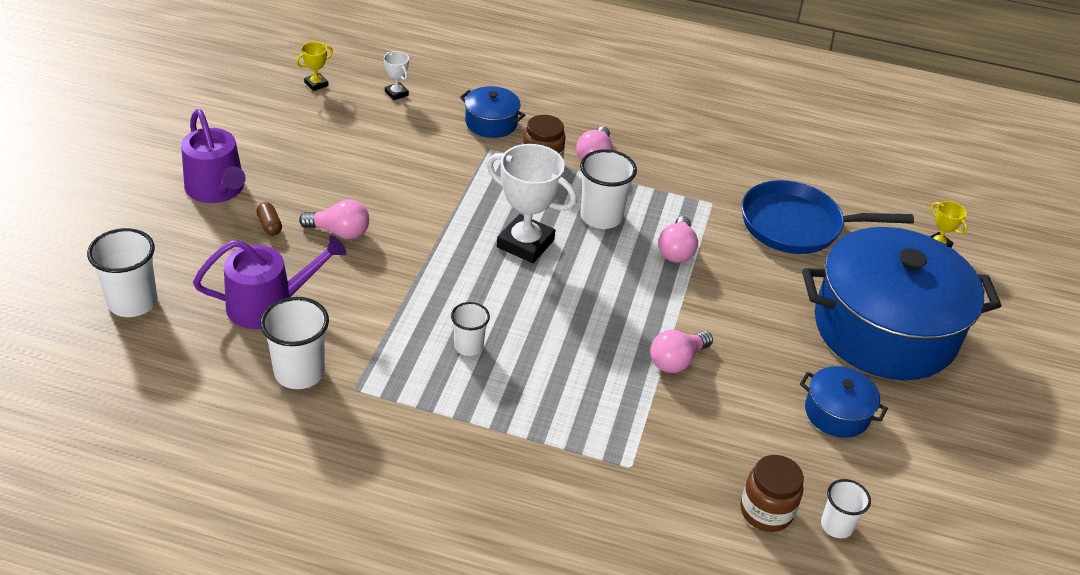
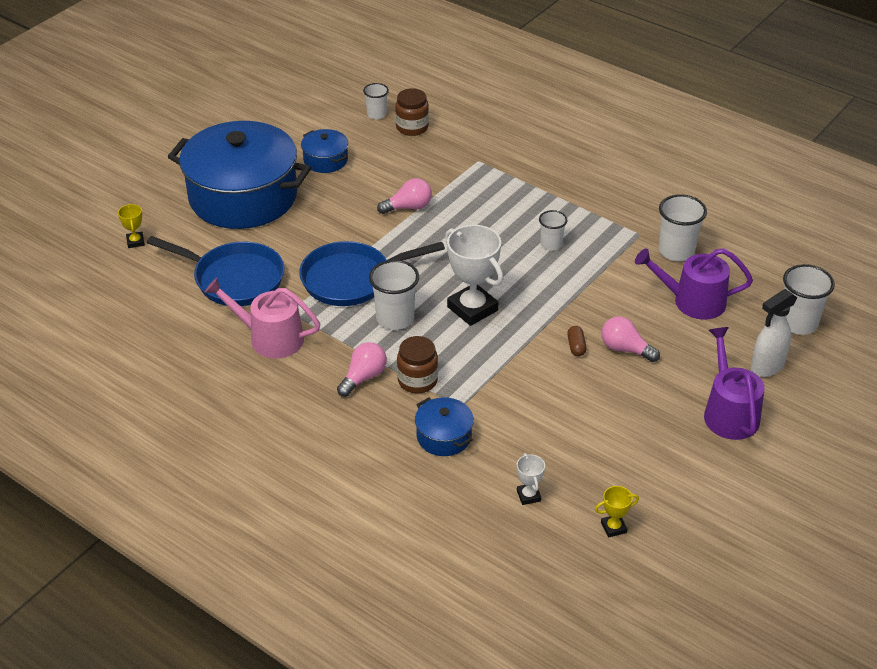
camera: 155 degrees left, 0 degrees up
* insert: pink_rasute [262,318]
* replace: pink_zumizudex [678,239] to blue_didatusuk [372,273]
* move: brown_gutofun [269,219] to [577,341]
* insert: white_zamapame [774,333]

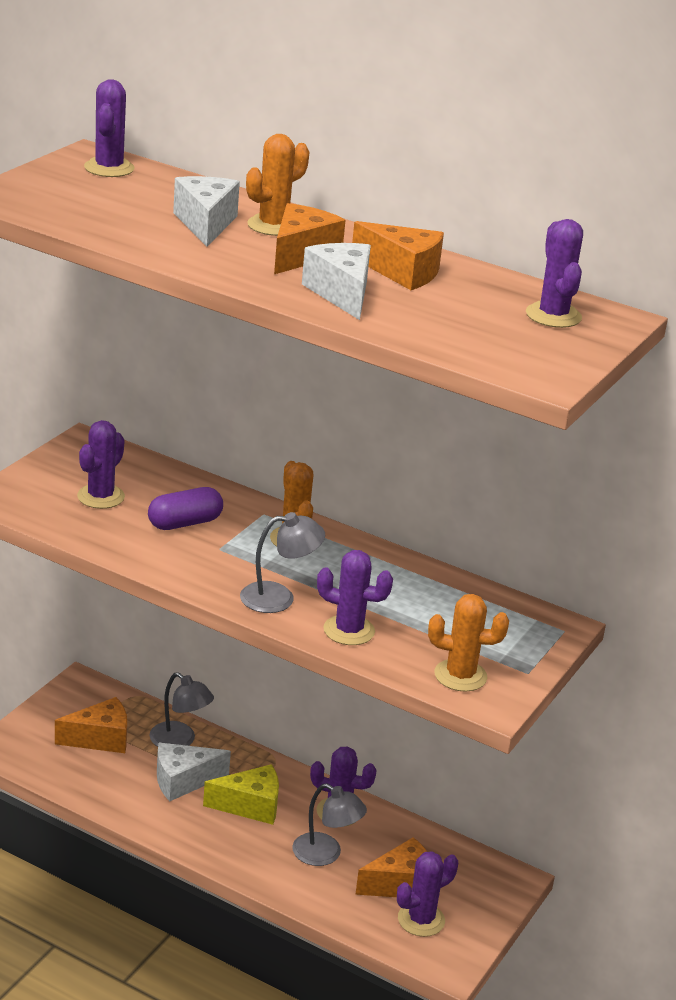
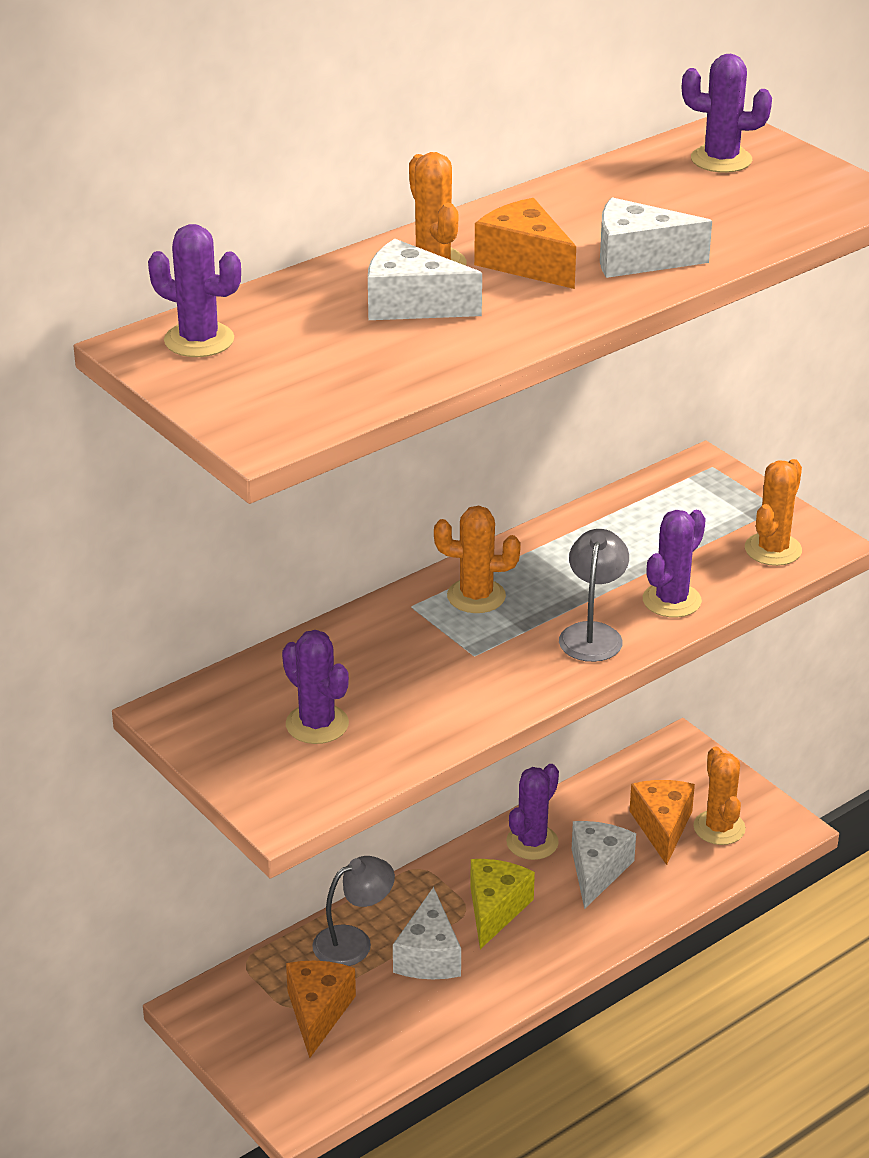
camera: 65 degrees left, 5 degrees up
* replace: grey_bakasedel [329,825] to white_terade [604,865]
* recolor: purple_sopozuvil [427,894] to orange_sopozuvil [719,795]
* delete: purple_gutofun [185,508]
* delete: orange_terade [398,255]

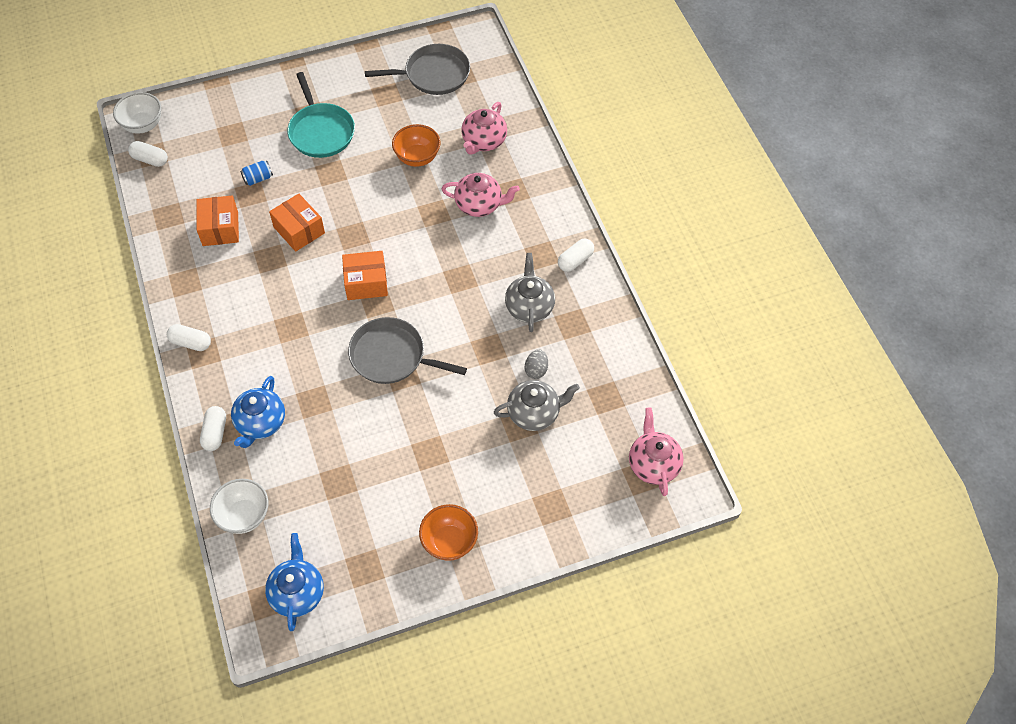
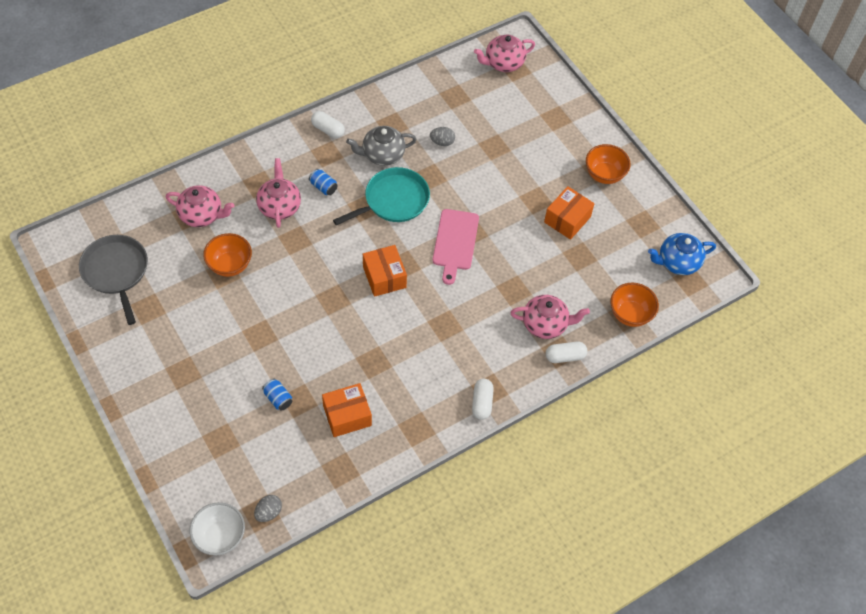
camera: 105 degrees left, 0 degrees up
* replace: white_gutofun [148,154] to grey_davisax [268,508]
* insert: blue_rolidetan [323,182]
* move: turquoise_didatusuk [321,115] to [381,196]
* replace: grey_didatusuk [407,350] to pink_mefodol [456,247]
* recolor: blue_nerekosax [258,412] to pink_nerekosax [550,317]
* move: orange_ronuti [297,223] to [569,213]
* recolor: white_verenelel [239,506] to orange_verenelel [634,305]
* delete: grey_nerekosax [537,405]

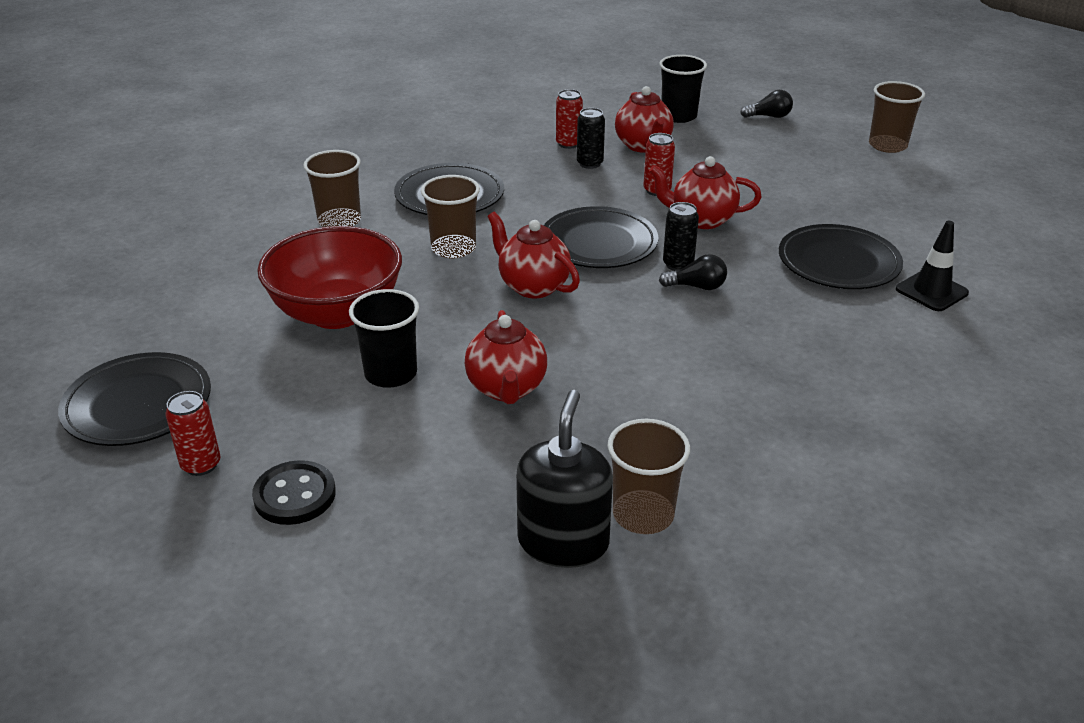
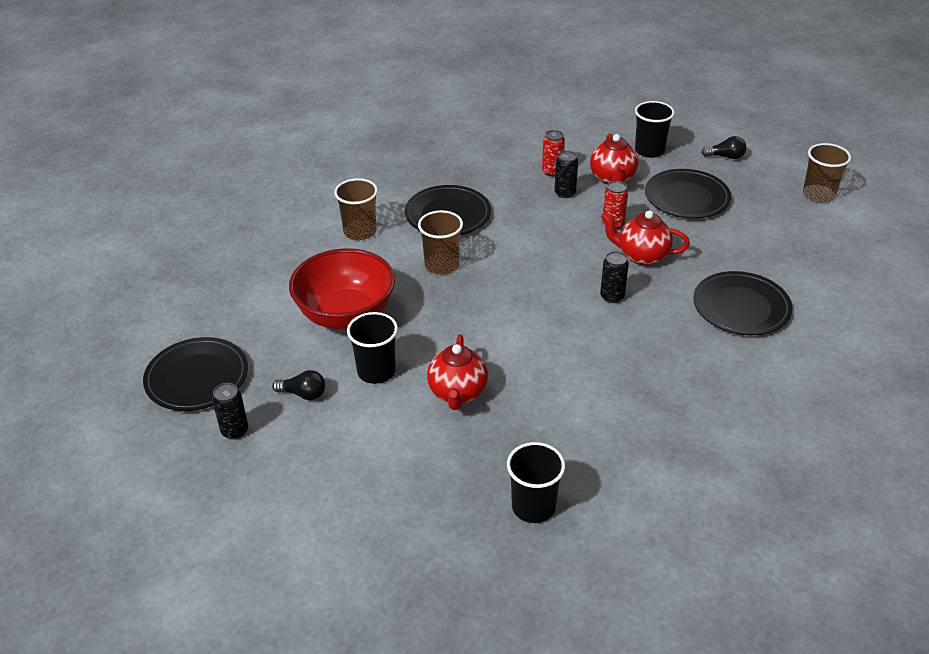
camera: 10 degrees right, 5 degrees up
* recolor: red_rolidetan [192,433] to black_rolidetan [230,411]
* move: black_zumizudex [693,272] to [298,385]
* recolor: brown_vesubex [648,476] to black_vesubex [536,482]
* move: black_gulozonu [601,237] to [688,194]
* delete: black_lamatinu [294,492]
* delete: red_nerekosax [533,255]
* delete: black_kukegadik [564,479]
* delete: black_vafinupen [932,266]

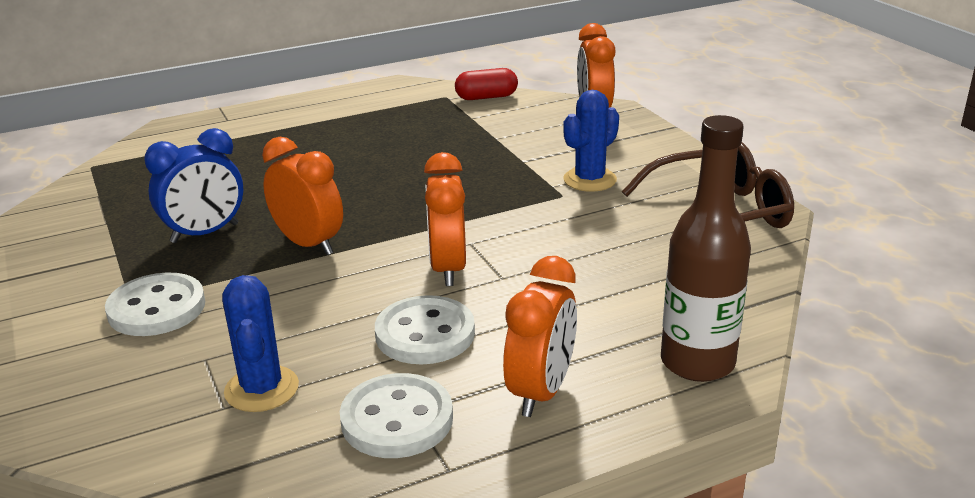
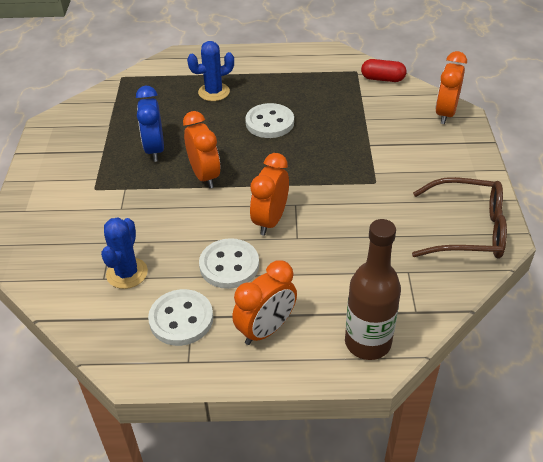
camera: 25 degrees right, 15 degrees up
* rotate: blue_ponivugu [193,185] = [150,124] 90 degrees clockwise
* move: blue_sopozuvil [591,141] to [210,71]
* move: white_lamatinu [155,304] to [269,120]

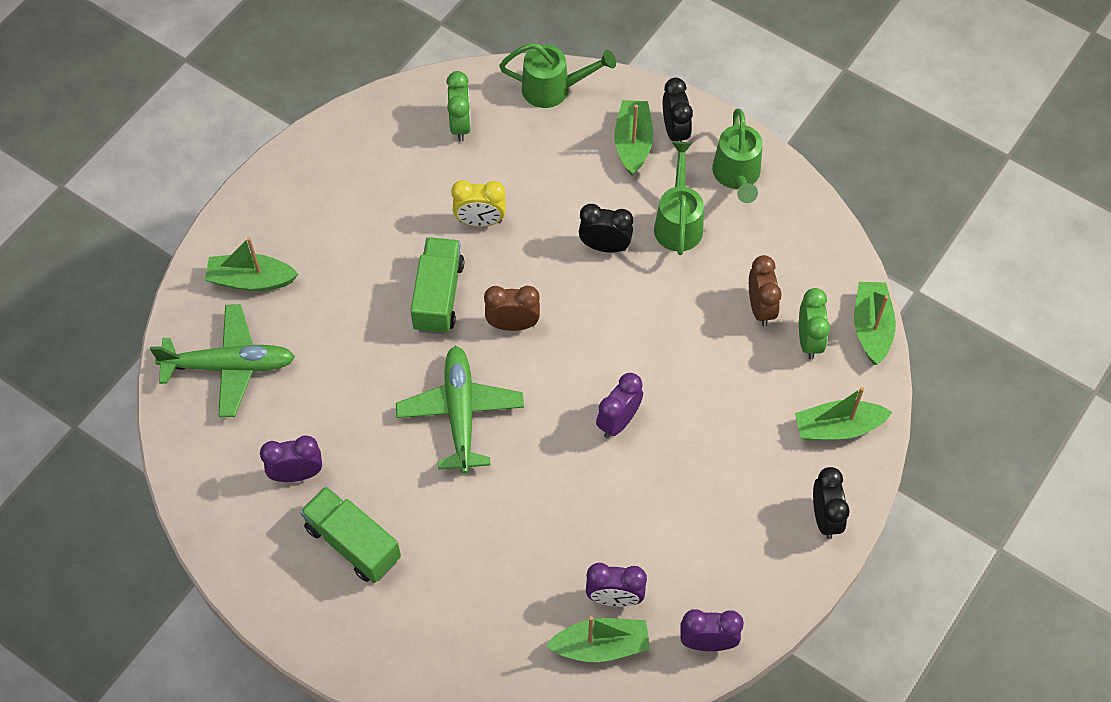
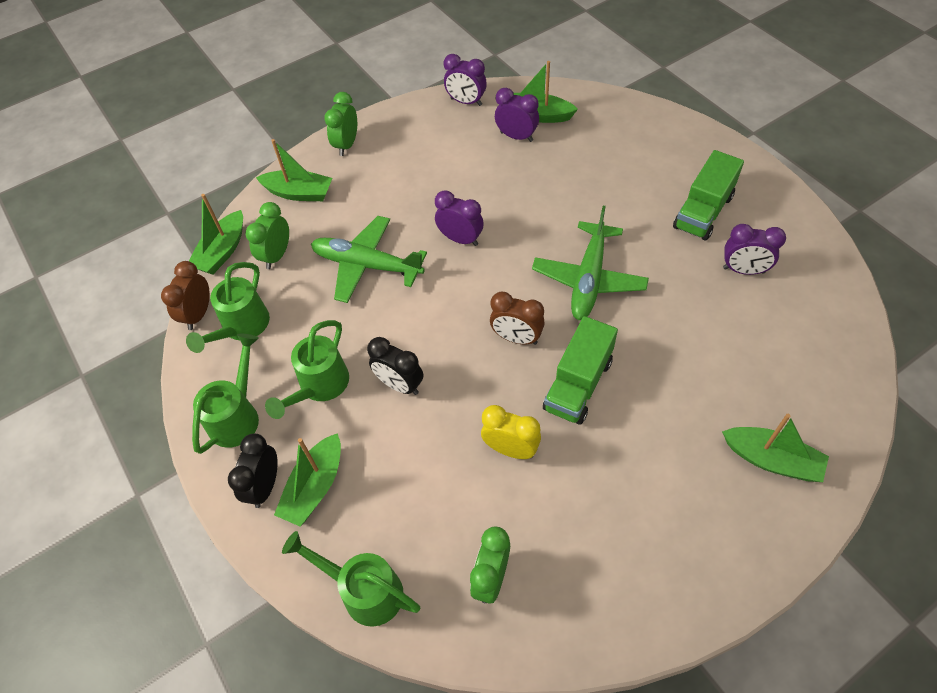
camera: 155 degrees left, 5 degrees down
* move: brown_ponivugu [765,291] to [185,295]
* insert: green_rasute [228,307]
* move: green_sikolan [222,360] to [369,259]
* recolor: black_ponivugu [831,503] to green_ponivugu [340,124]
* rotate: purple_ponivugu [619,405] = [459,218] 120 degrees counterclockwise
* rotate: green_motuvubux [350,534] = [708,195] 60 degrees clockwise

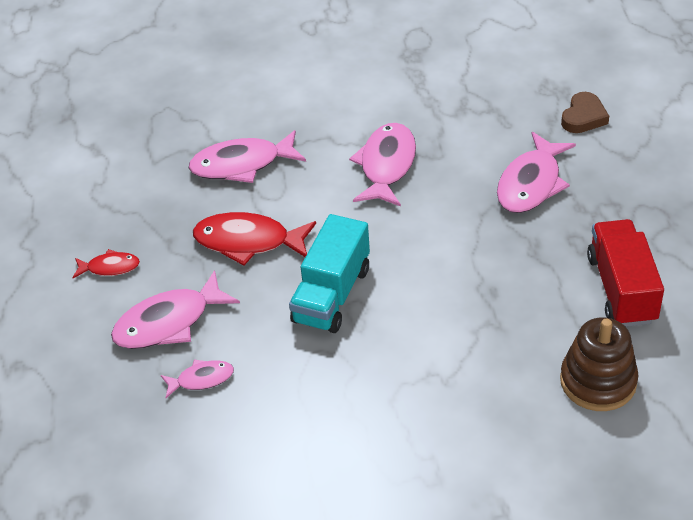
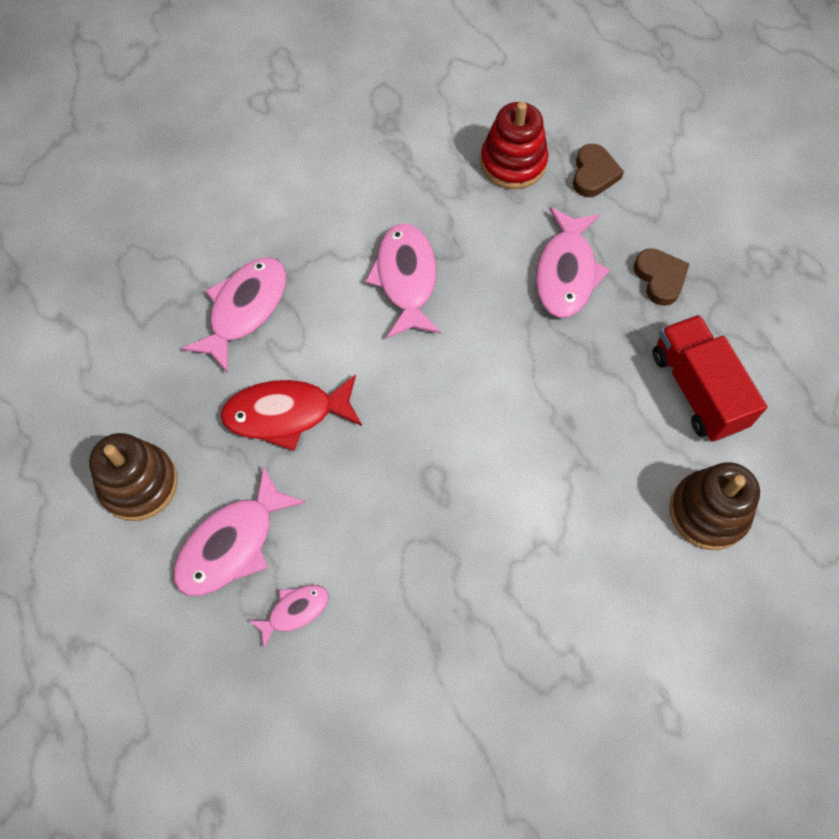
camera: 20 degrees left, 20 degrees up
* replace: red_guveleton [106,263] to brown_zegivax [133,477]
* rotate: pink_guveleton [247,156] = [234,315] 150 degrees clockwise
* insert: red_zegivax [515,145]
* insert: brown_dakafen [661,277]
* delete: turquoise_motuvubux [329,273]

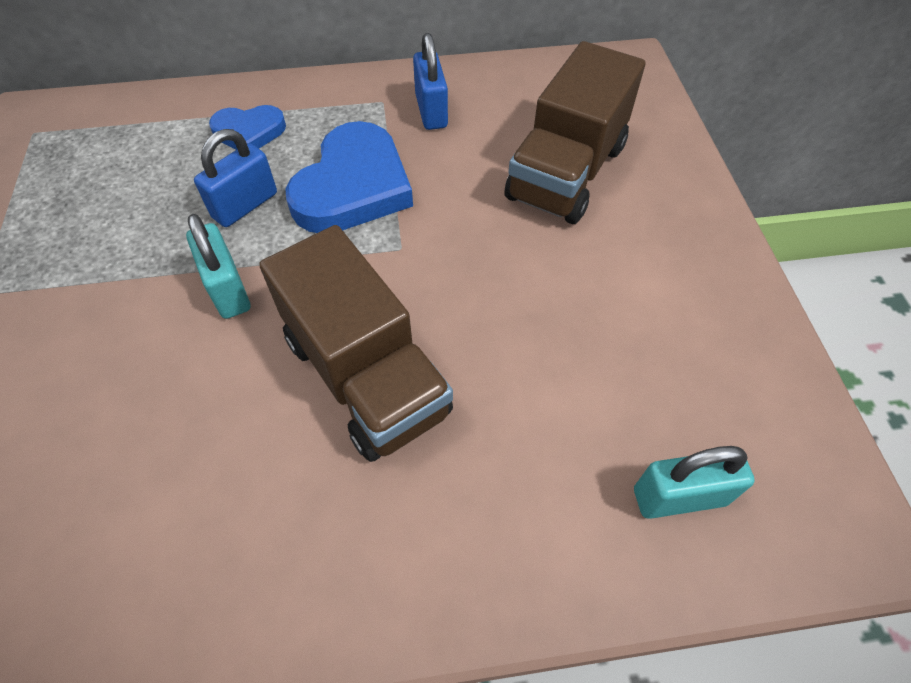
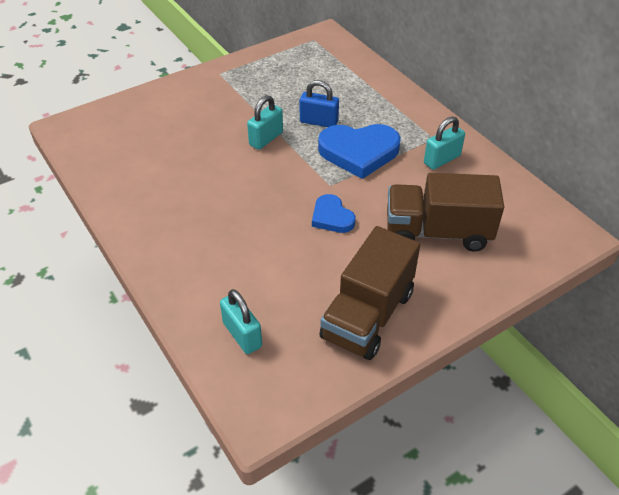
camera: 65 degrees right, 10 degrees down
* move: blue_dakafen [247,127] to [333,213]
* move: brown_motuvubux [356,343] to [369,293]
* recolor: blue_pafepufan [430,81] to turquoise_pafepufan [444,143]

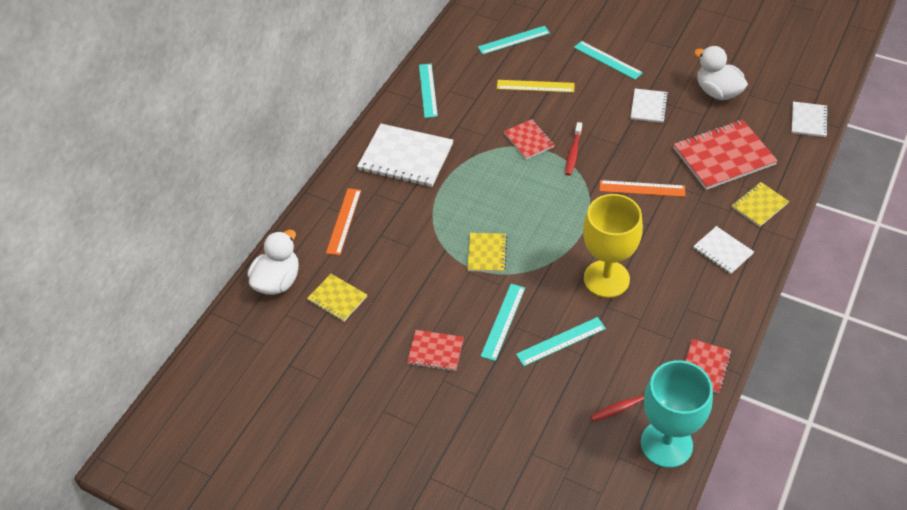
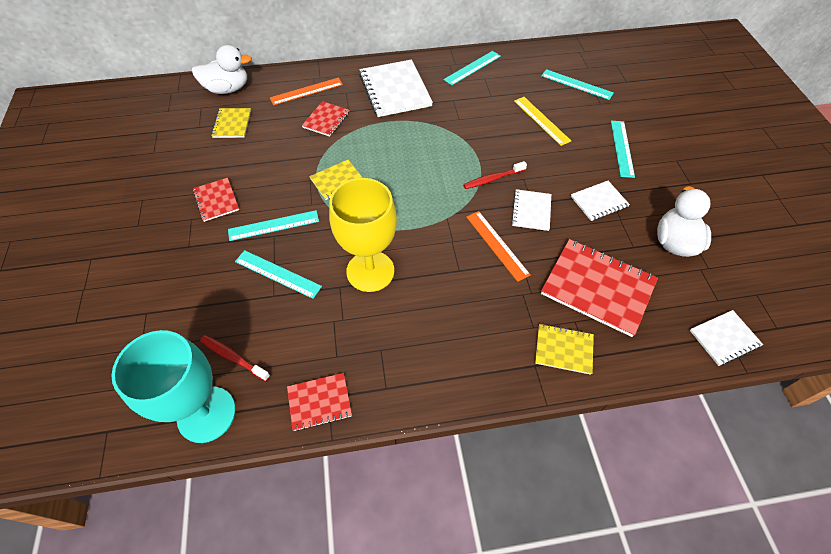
camera: 50 degrees right, 5 degrees up
* move: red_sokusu [529,139] to [325,119]
* move: white_sokusu [723,250] to [531,210]

